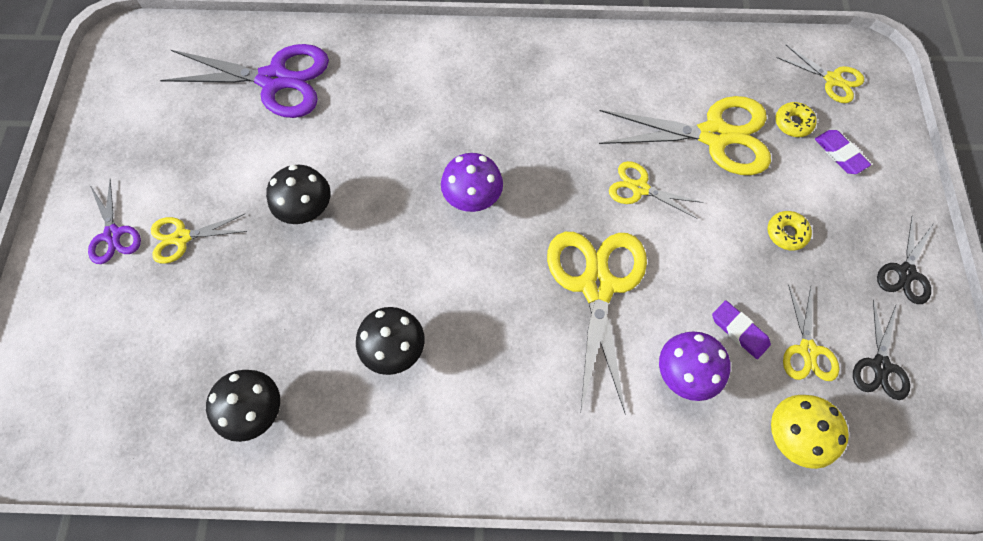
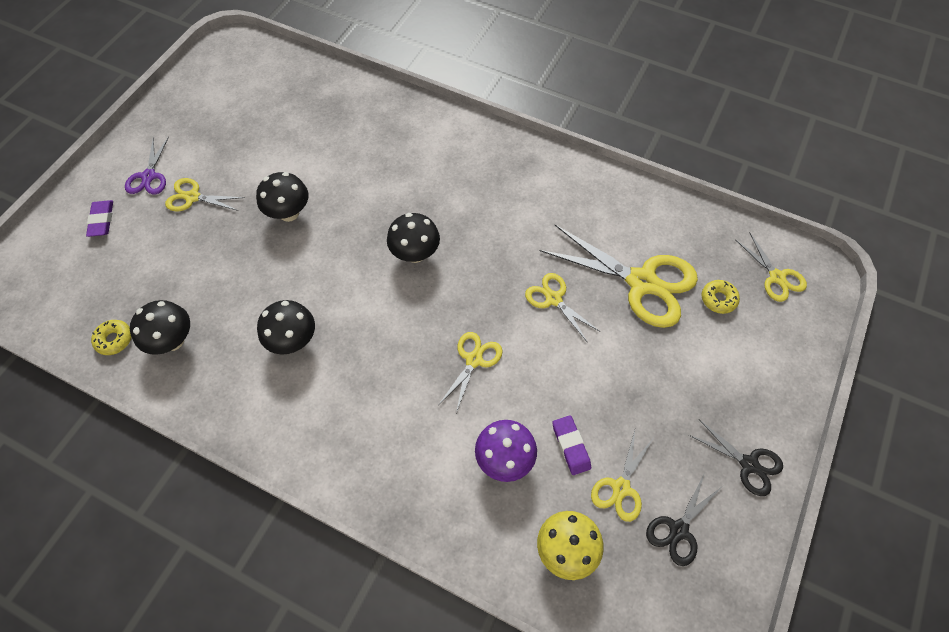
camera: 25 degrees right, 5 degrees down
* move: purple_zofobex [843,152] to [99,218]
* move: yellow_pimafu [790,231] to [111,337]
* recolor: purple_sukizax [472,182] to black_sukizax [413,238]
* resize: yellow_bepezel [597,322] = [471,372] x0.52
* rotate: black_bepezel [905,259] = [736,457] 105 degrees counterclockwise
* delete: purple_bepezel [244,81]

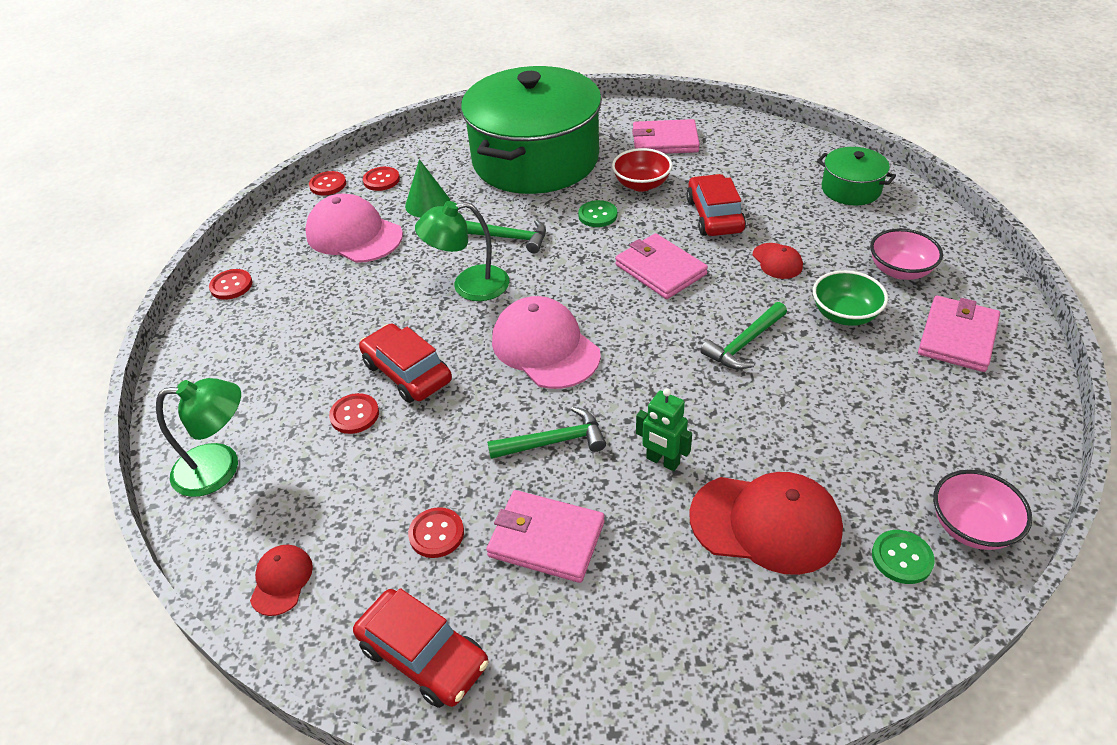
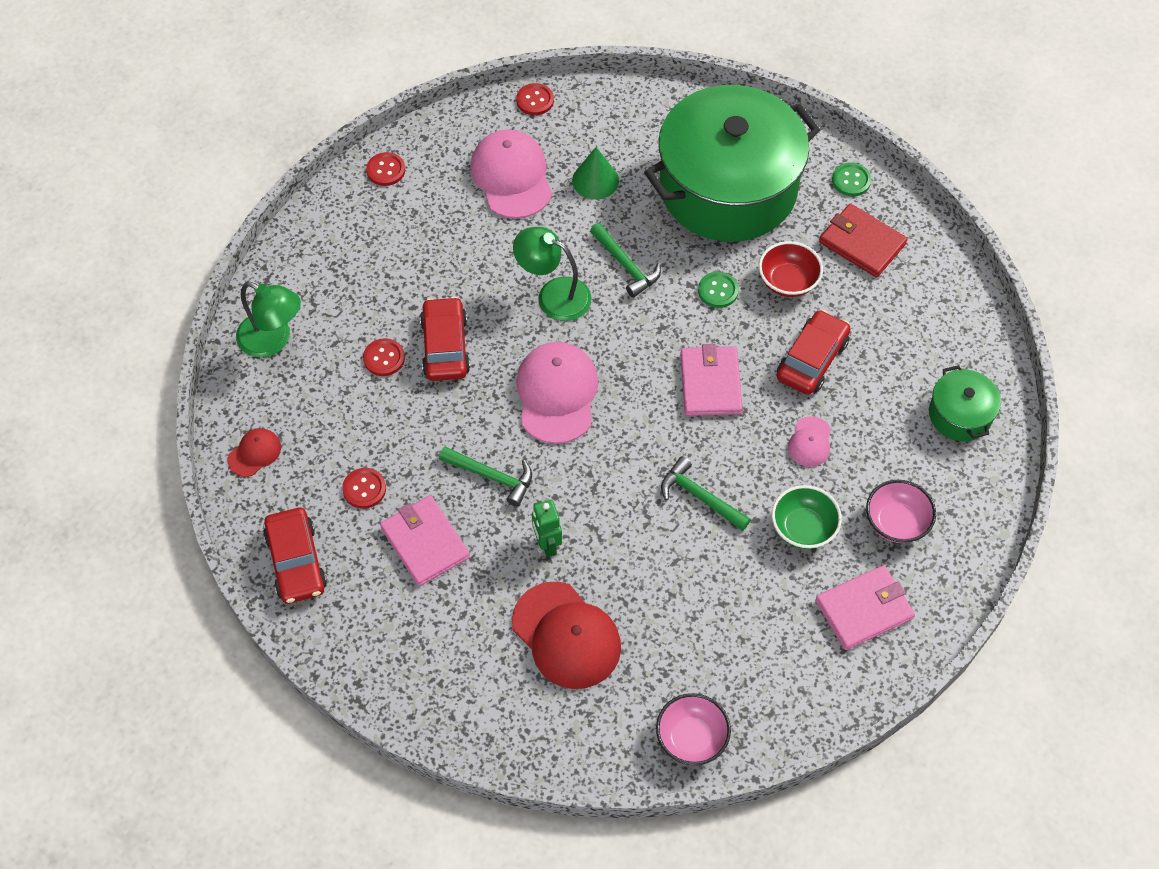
camera: 35 degrees right, 15 degrees up
* rotate: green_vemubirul [744,335] = [706,493] 45 degrees clockwise
* recolor: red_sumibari [778,261] to pink_sumibari [809,441]
* recolor: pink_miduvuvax [666,136] to red_miduvuvax [863,240]
* move: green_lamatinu [903,557] to [851,179]
* delete: red_lamatinu [381,179]

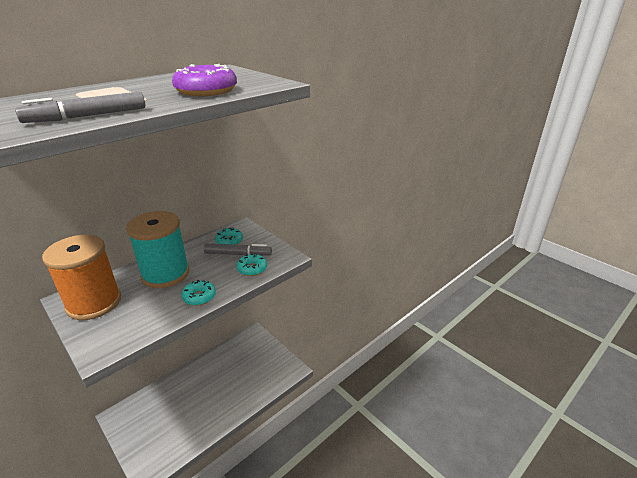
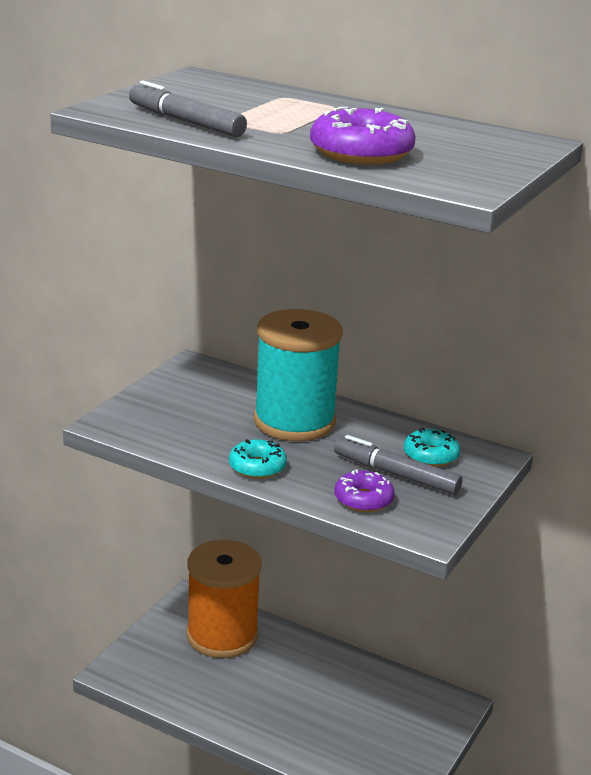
camera: 70 degrees right, 5 degrees down
* move: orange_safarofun [81,277] to [224,599]
* rotate: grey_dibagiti [238,250] = [398,465] 135 degrees clockwise
* recolor: turquoise_pimafu [252,264] to purple_pimafu [364,490]

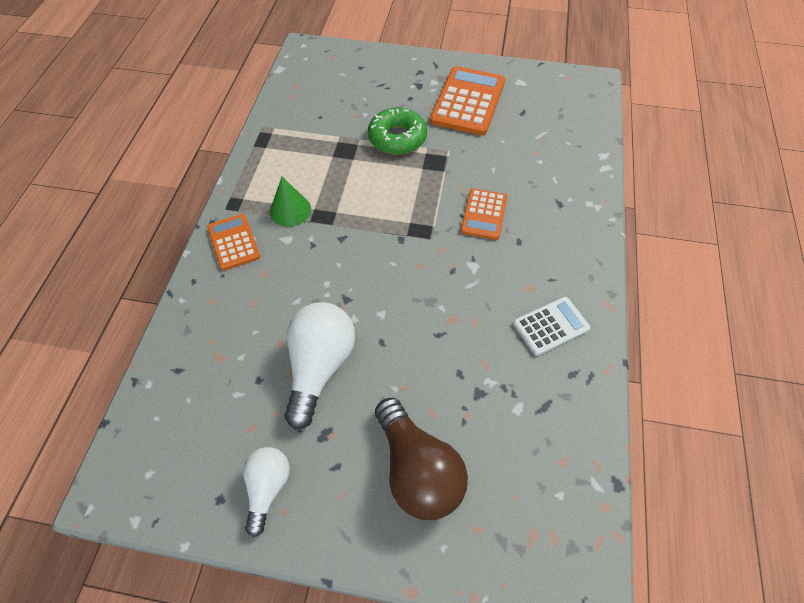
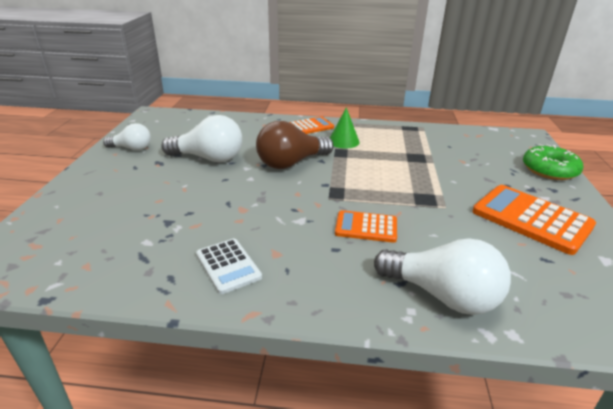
camera: 85 degrees right, 25 degrees down
* move: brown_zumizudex [421,459] to [295,145]
* insert: white_zumizudex [442,276]
* rotate: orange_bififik [467,100] = [534,220] 150 degrees counterclockwise
* move: green_pimafu [397,131] to [553,162]

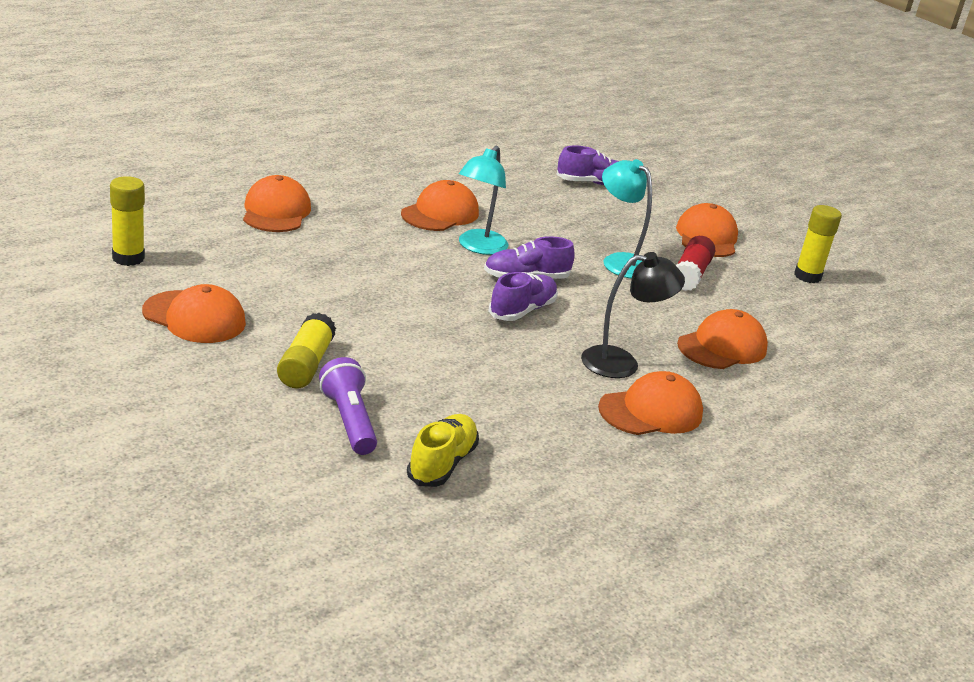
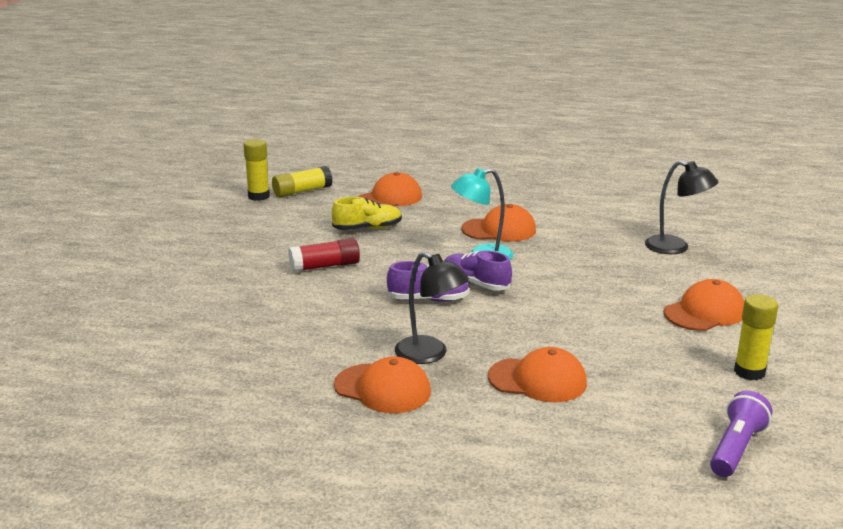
camera: 55 degrees right, 5 degrees down
* move: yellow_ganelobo [306,350] to [302,181]
* move: red_ganelobo [695,263] to [324,255]
* move: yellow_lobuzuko [443,450] to [367,213]
* replace: purple_lobuzuko [587,165] to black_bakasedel [681,207]
* move: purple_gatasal [348,406] to [741,434]
* delete: orange_sumibari [194,313]
* delete: turquoise_bakasedel [627,218]

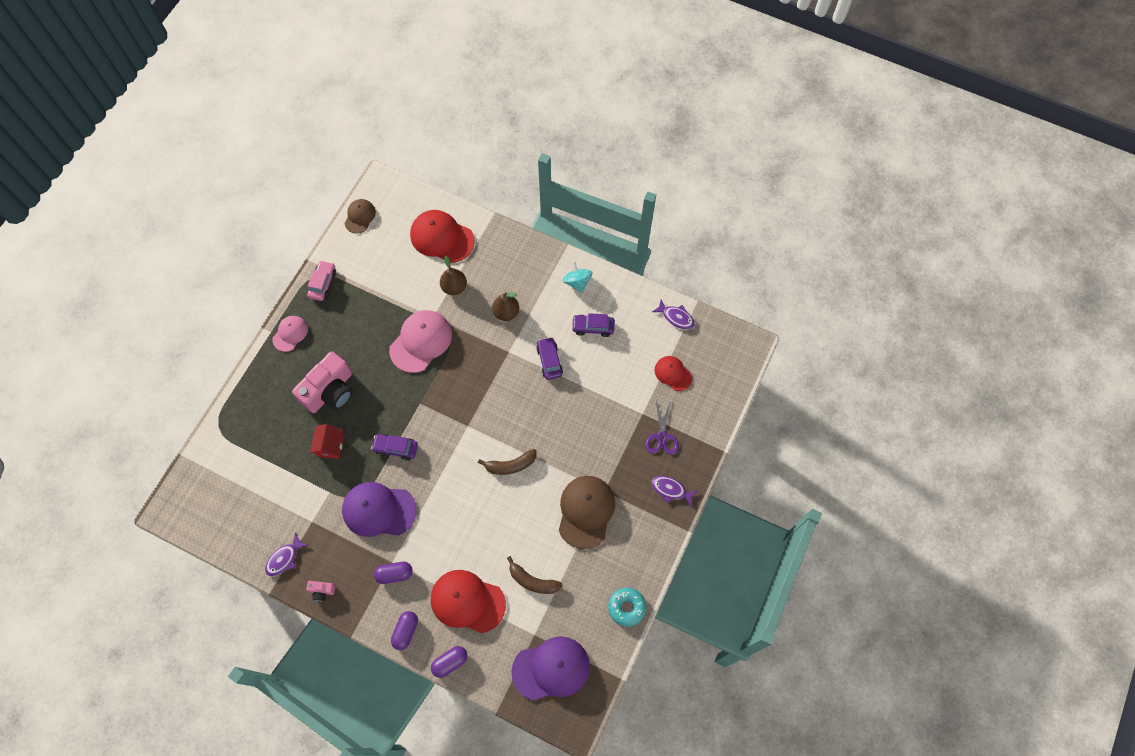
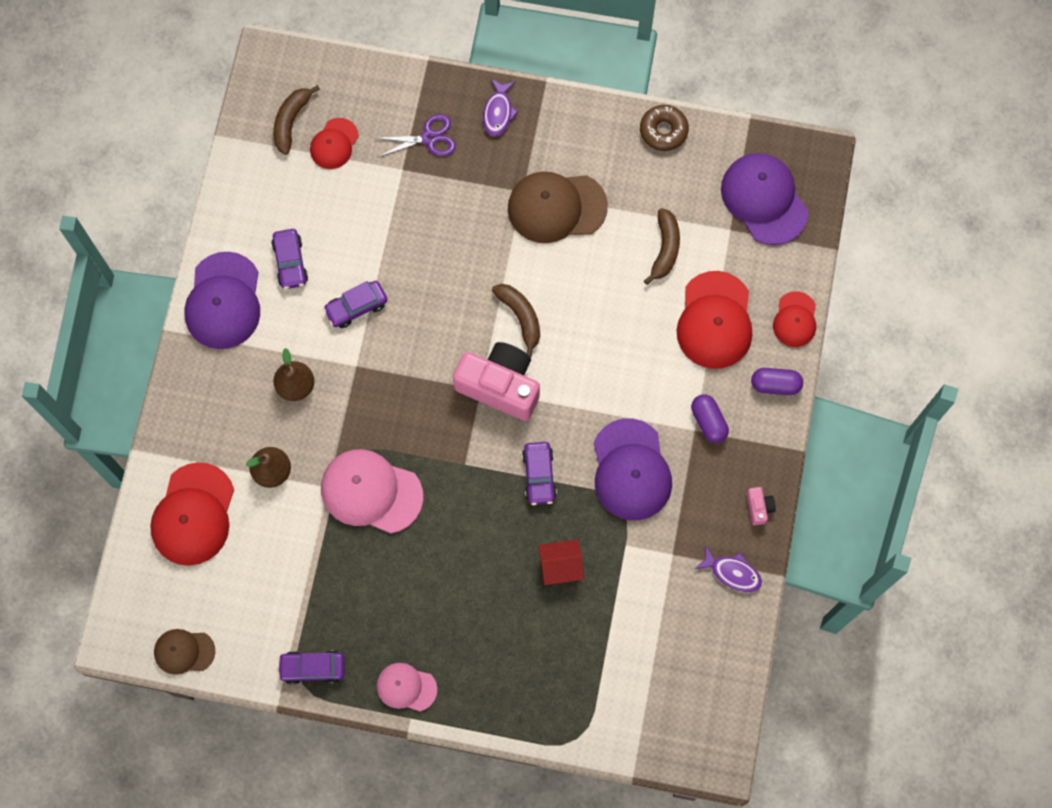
camera: 105 degrees left, 5 degrees up
* replace: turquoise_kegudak [577,277] to purple_sumibari [222,300]
* insert: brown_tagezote [296,120]
* recolor: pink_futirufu [321,280] to purple_futirufu [311,667]
* move: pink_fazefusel [322,382] to [496,381]
* recolor: turquoise_pimafu [627,606] to brown_pimafu [664,128]
* replace: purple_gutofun [449,662] to red_sumibari [794,319]
* delete: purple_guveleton [673,314]

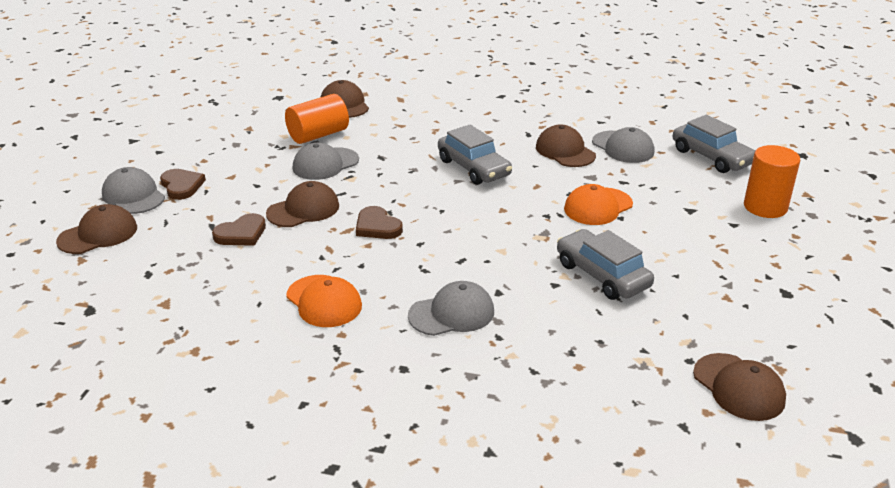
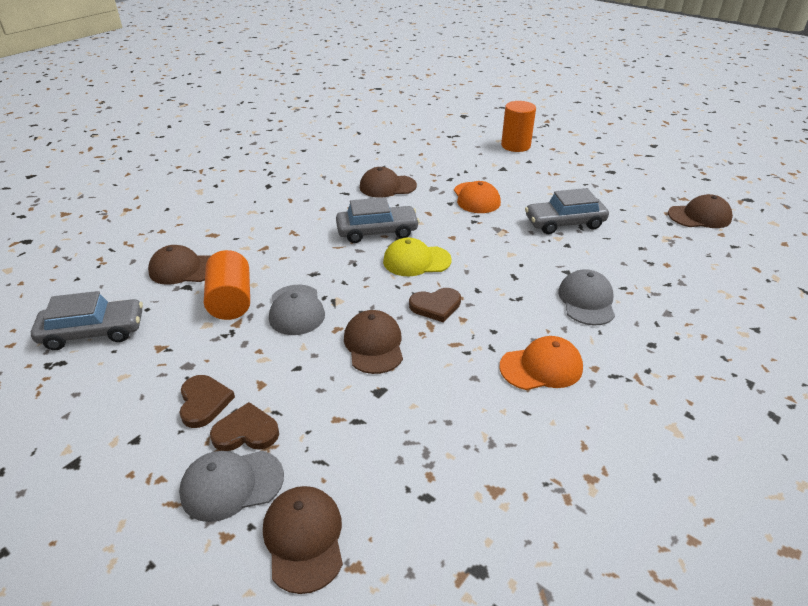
camera: 65 degrees left, 5 degrees up
* move: grey_futirufu [714,144] to [87,320]
* move: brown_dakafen [239,229] to [207,401]
* insert: yellow_sumibari [417,256]
* delete: grey_sumibari [623,145]

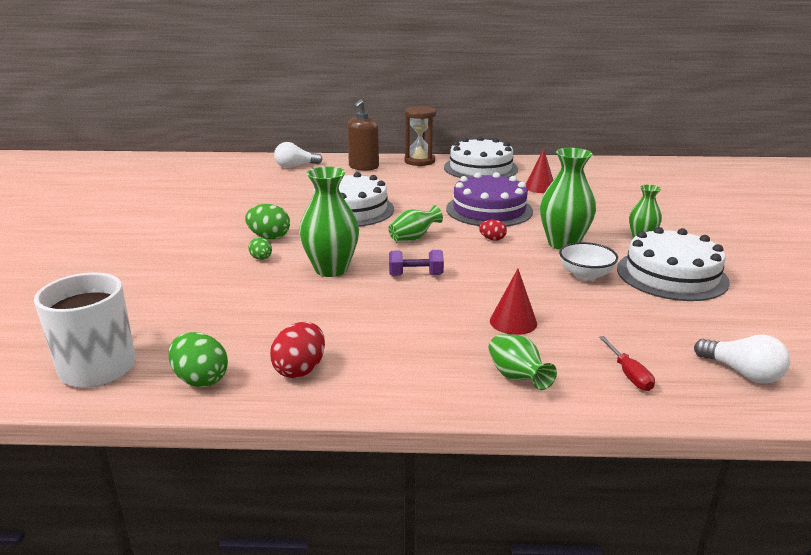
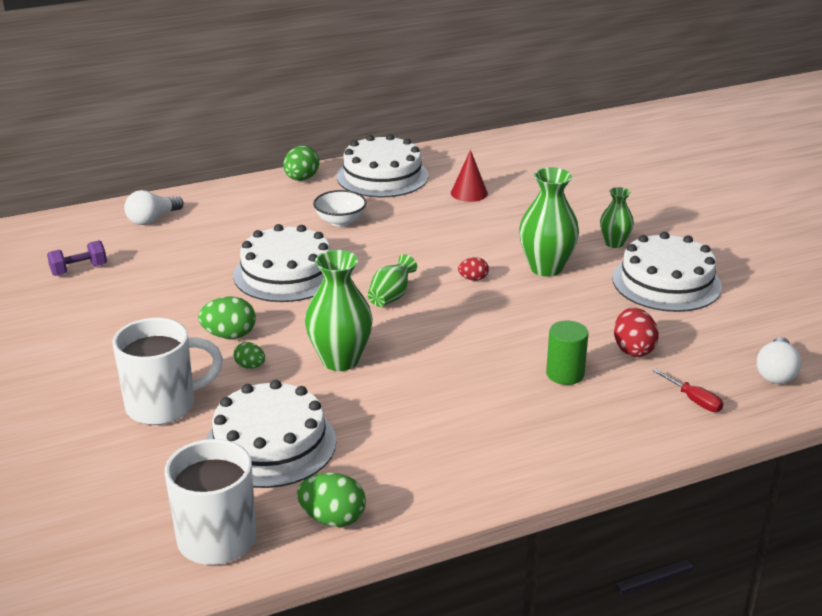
camera: 25 degrees left, 5 degrees up
* move: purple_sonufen [416,263] to [77,258]
* insert: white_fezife [168,371]
* insert: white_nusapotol [271,434]
* replace: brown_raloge [420,136] to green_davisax [301,163]
* move: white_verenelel [588,261] to [340,208]
* replace: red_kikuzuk [513,302] to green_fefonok [567,353]
* move: red_davisax [297,350] to [636,332]
* rotate: white_zumizudex [742,359] = [779,360] 90 degrees clockwise
* delete: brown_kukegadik [363,135]
* delete: purple_nusapotol [489,199]
* delete: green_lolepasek [523,362]

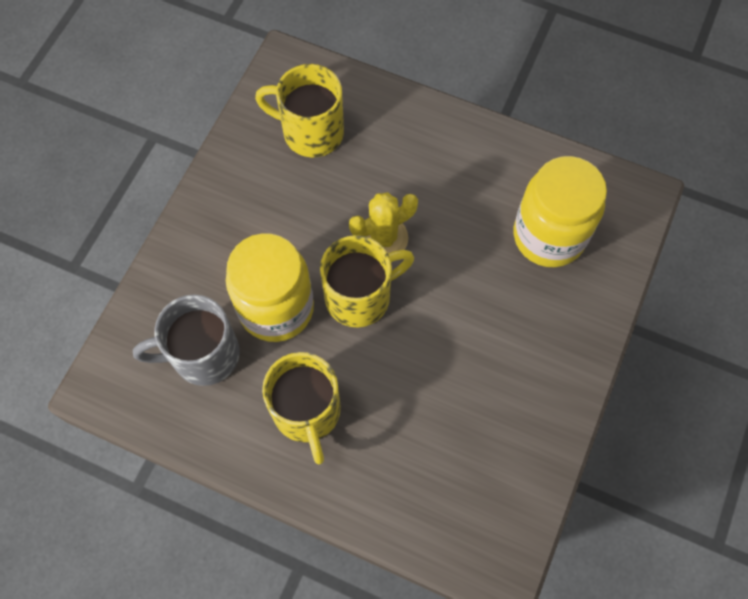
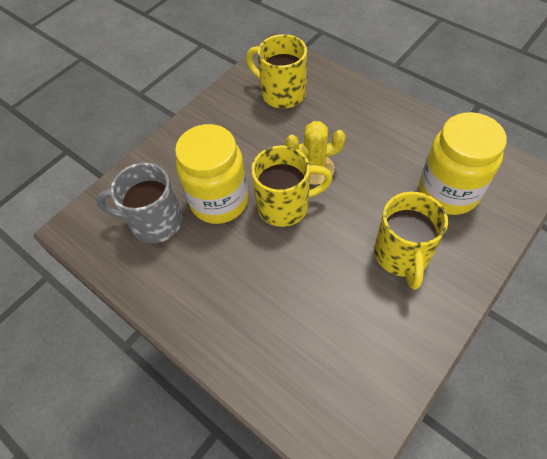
camera: 20 degrees right, 10 degrees down
* move: yellow_fezife [301,408] to [411,241]

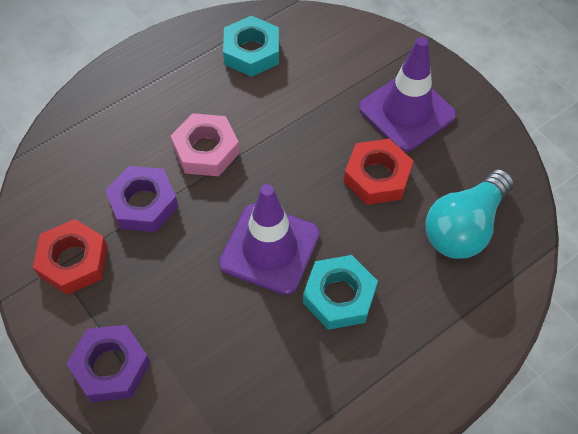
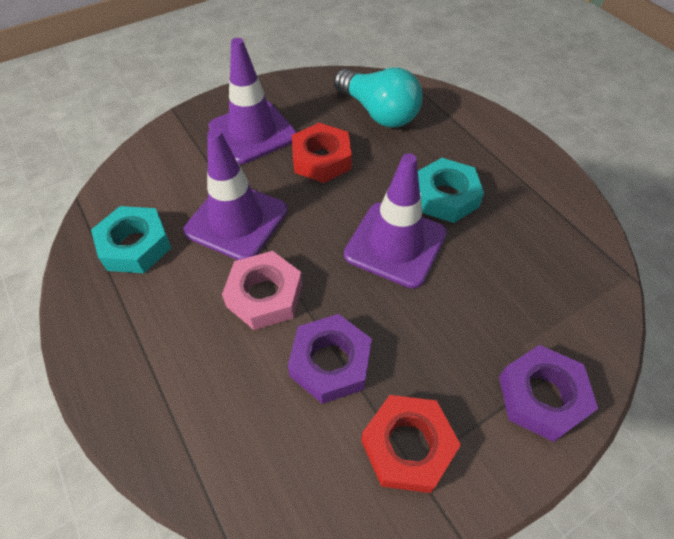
camera: 85 degrees left, 5 degrees down
* insert: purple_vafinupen [235,194]

